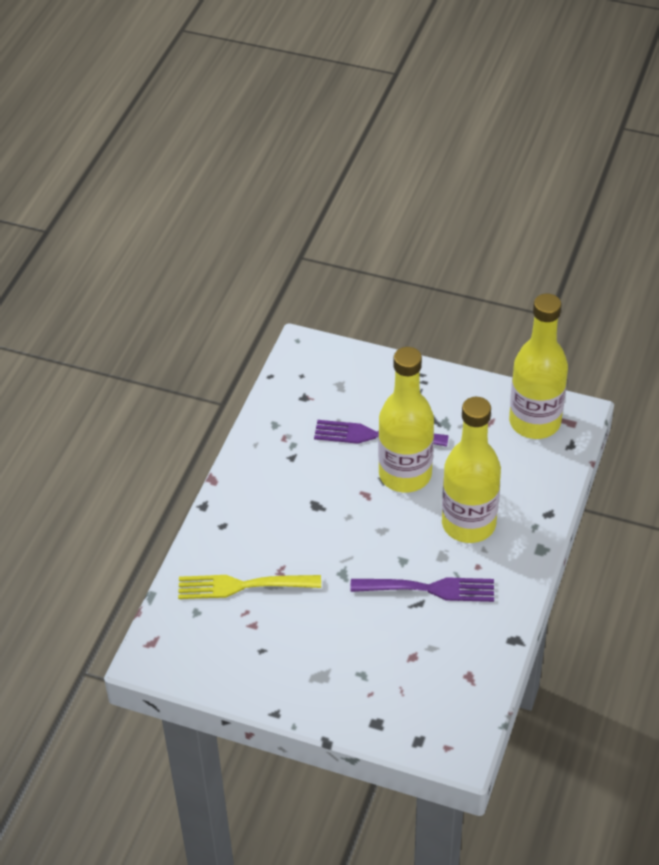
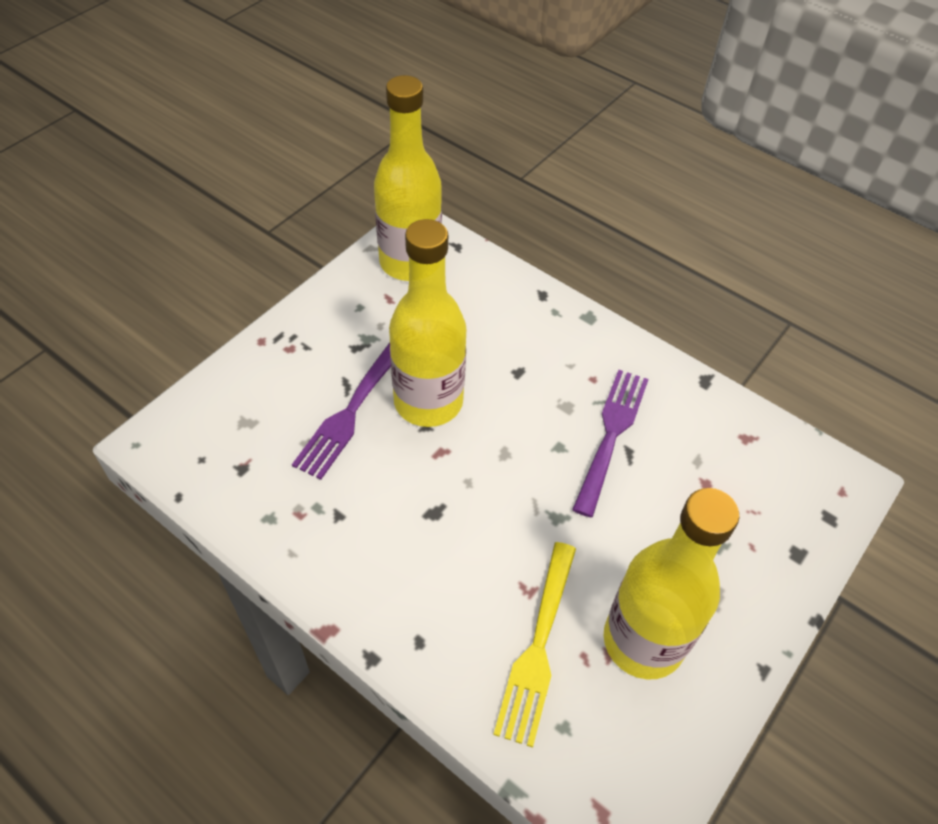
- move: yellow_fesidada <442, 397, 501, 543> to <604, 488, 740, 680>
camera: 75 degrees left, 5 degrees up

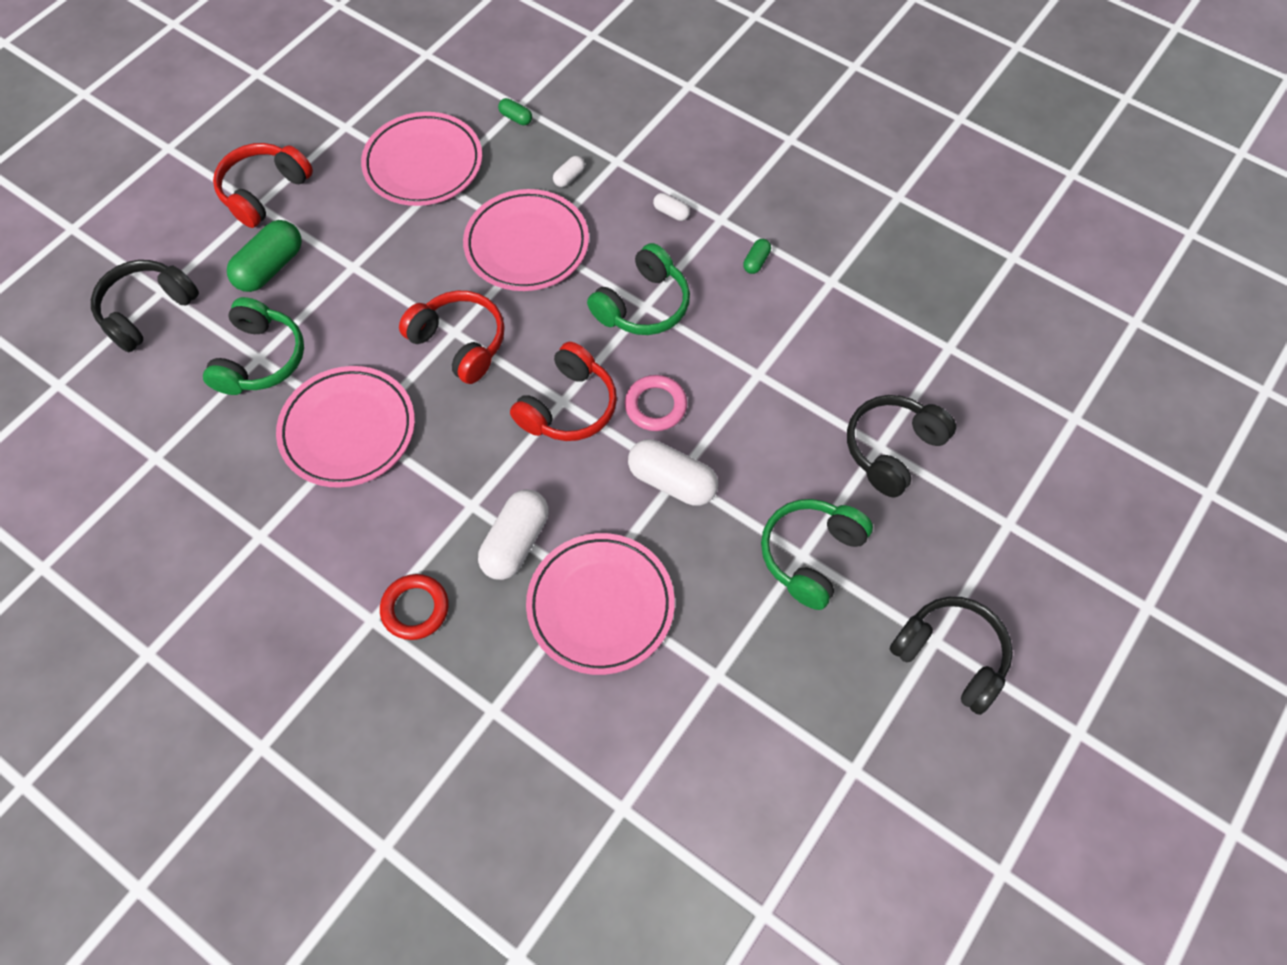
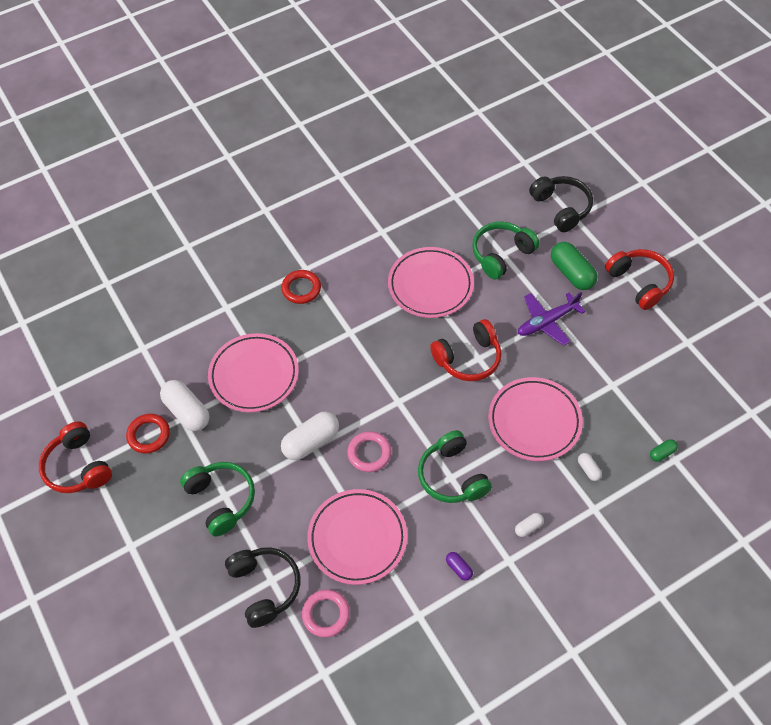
- delete: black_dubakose <890, 597, 1013, 715>
- insert: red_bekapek <126, 414, 170, 454>
- insert: pink_bekapek <302, 589, 350, 637>
- insert: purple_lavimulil <518, 292, 585, 346>
- move: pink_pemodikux <361, 112, 482, 206> to <307, 489, 407, 585>
- move: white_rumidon <478, 489, 549, 580> to <160, 380, 210, 431>
- move: red_dubakose <510, 342, 617, 441> to <39, 421, 112, 493>
- recolor: green_rumidon <743, 239, 771, 274> to purple_rumidon <446, 552, 473, 581>
- rotate: green_dubakose <203, 297, 304, 395> = <472, 221, 540, 280> 105 degrees clockwise
camera: 115 degrees right, 5 degrees down

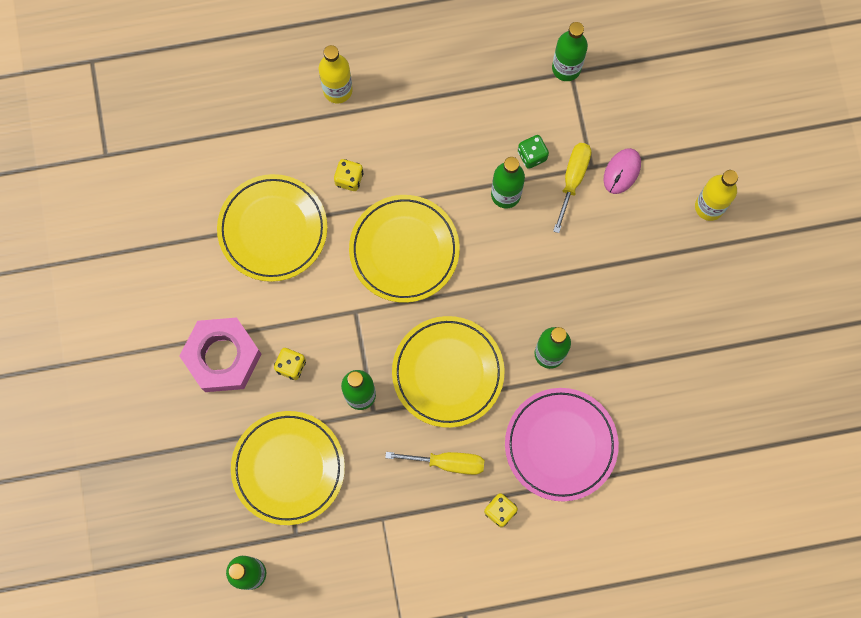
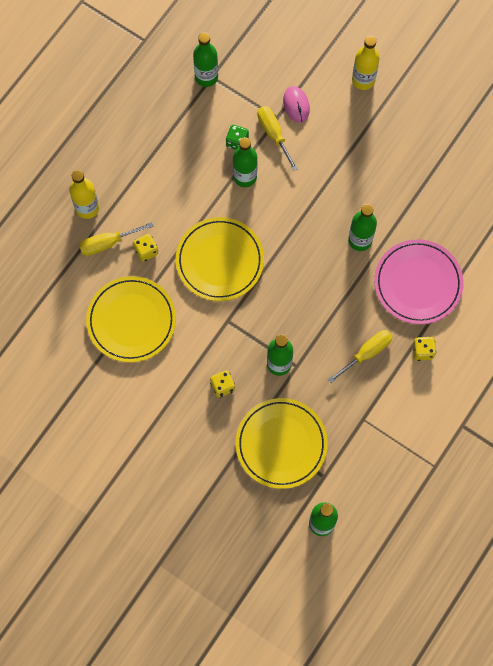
- delete: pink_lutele <180, 318, 262, 392>
- delete: yellow_pemodikux <392, 316, 505, 428>
- insert: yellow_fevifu <79, 222, 154, 256>
camera: 45 degrees left, 5 degrees down

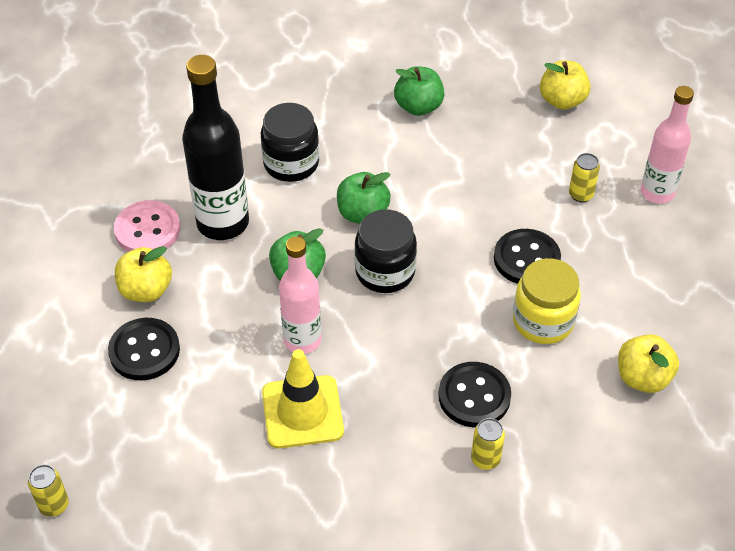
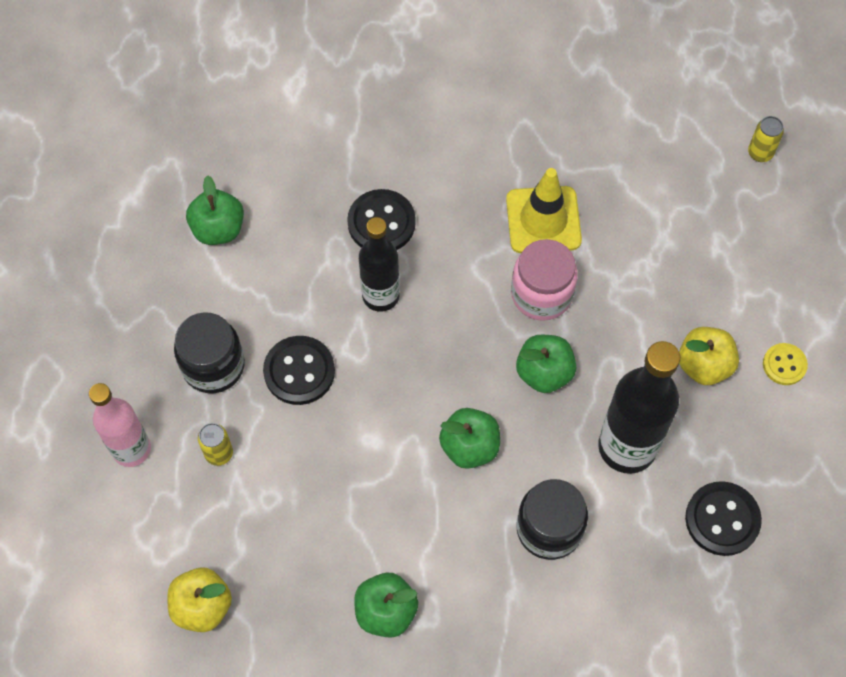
- delete: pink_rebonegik <114, 200, 180, 252>
- delete: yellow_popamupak <471, 418, 505, 470>
- delete: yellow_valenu <513, 258, 581, 344>
- insert: black_fesidada <359, 217, 400, 312>
- insert: yellow_rebonegik <763, 343, 808, 385>
- move: black_rebonegik <108, 318, 180, 381> to <685, 481, 762, 556>
- move: black_valenu <354, 209, 417, 293> to <174, 312, 245, 393>
- replace: pink_fesidada <279, 236, 321, 354> to pink_valenu <511, 239, 578, 321>
- recolor: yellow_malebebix <618, 334, 679, 393> to green_malebebix <186, 175, 244, 245>
camera: 175 degrees left, 15 degrees up

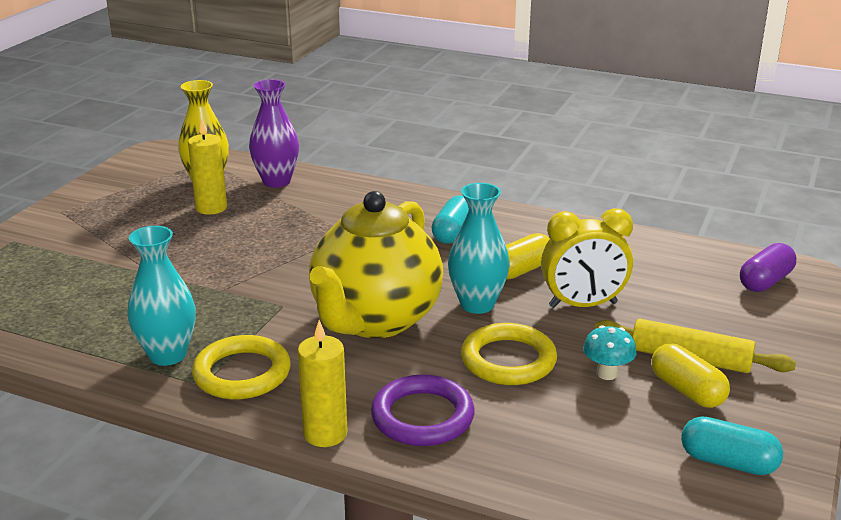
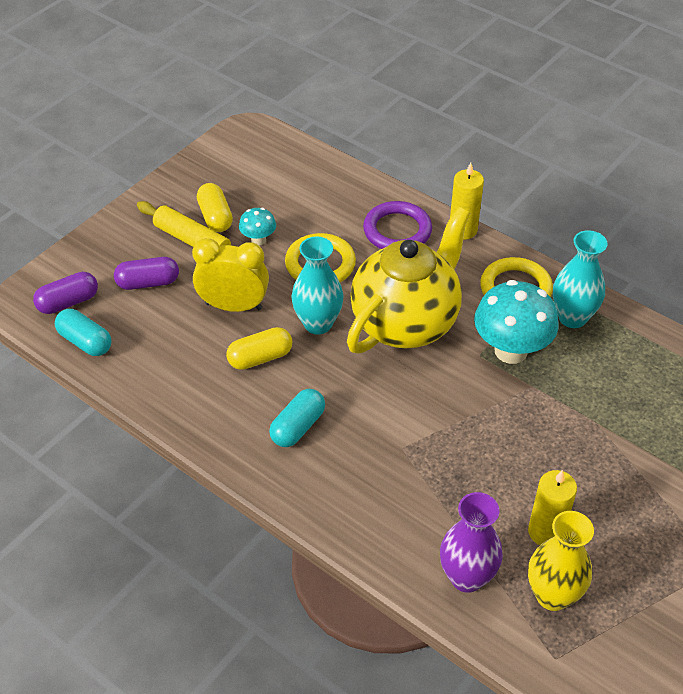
- insert: purple_rumidon <114, 257, 179, 290>
- insert: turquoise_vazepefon <474, 280, 559, 364>
- move: turquoise_rumidon <681, 416, 783, 475> to <55, 309, 111, 356>
camera: 165 degrees left, 20 degrees up

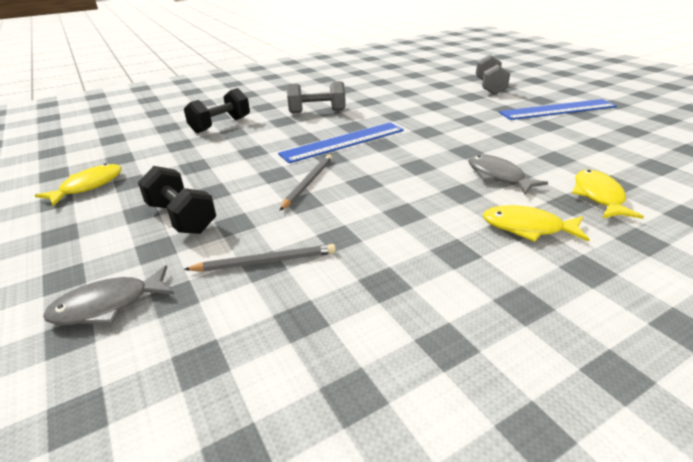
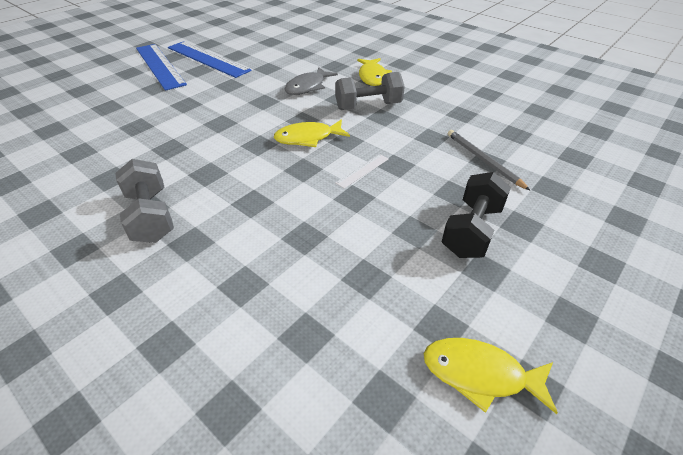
- delete: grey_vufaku <43, 265, 174, 325>
- delete: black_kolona <184, 88, 250, 133>
- move: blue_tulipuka <278, 123, 404, 163> to <168, 41, 251, 78>
- move: grey_kolona <476, 54, 510, 95> to <335, 72, 405, 110>
- move: yellow_vufaku <572, 170, 644, 219> to <274, 119, 350, 147>
- replace: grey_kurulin <279, 154, 332, 211> to white_tulipuka <335, 154, 388, 189>
camera: 110 degrees left, 10 degrees up

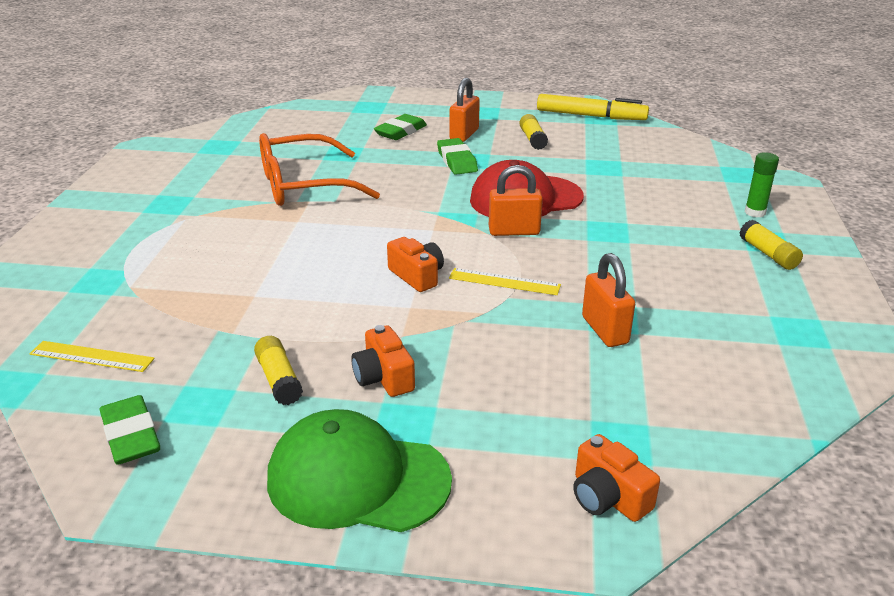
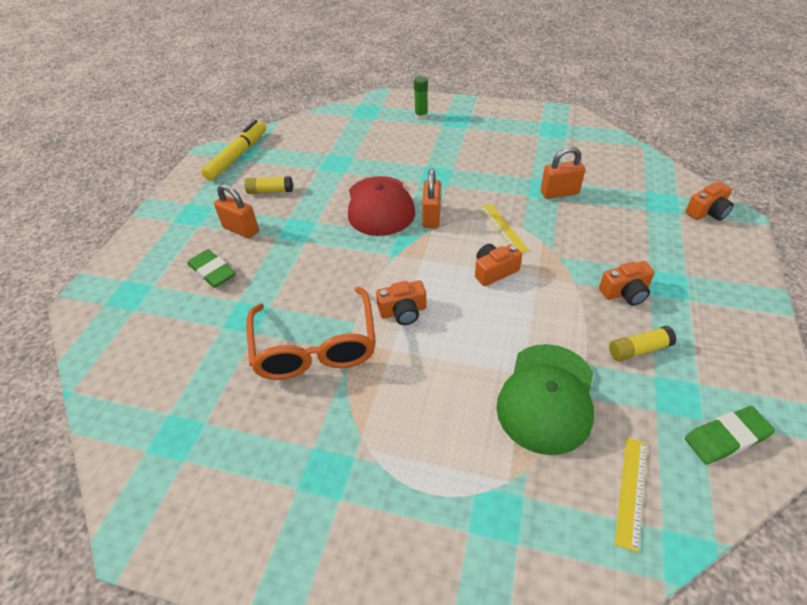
- delete: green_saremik <437, 138, 478, 175>
- delete: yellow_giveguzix <740, 220, 803, 270>
- insert: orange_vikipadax <376, 280, 426, 325>
- move: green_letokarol <267, 409, 452, 532> to <496, 344, 594, 455>
- rotate: yellow_tulipuka <449, 268, 561, 295> = <479, 204, 529, 253> 45 degrees counterclockwise
camera: 80 degrees left, 15 degrees up

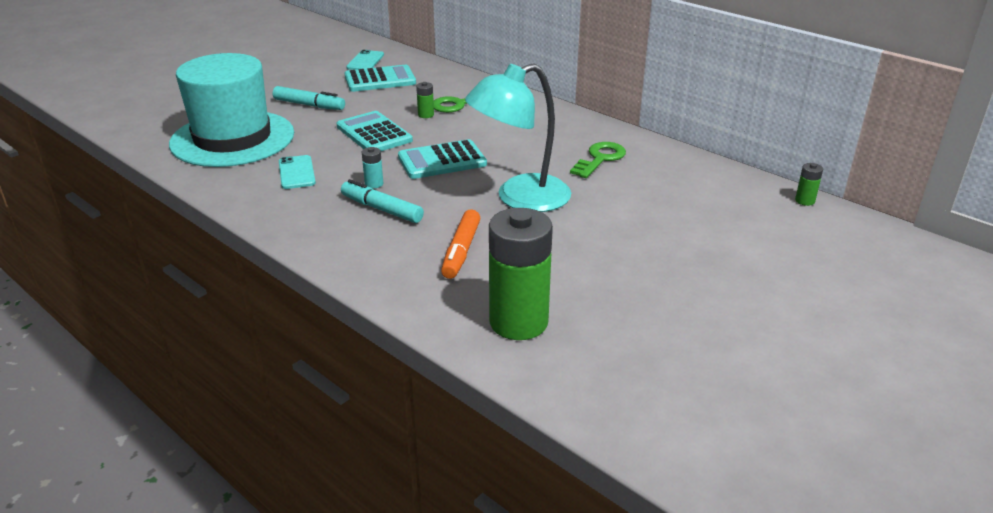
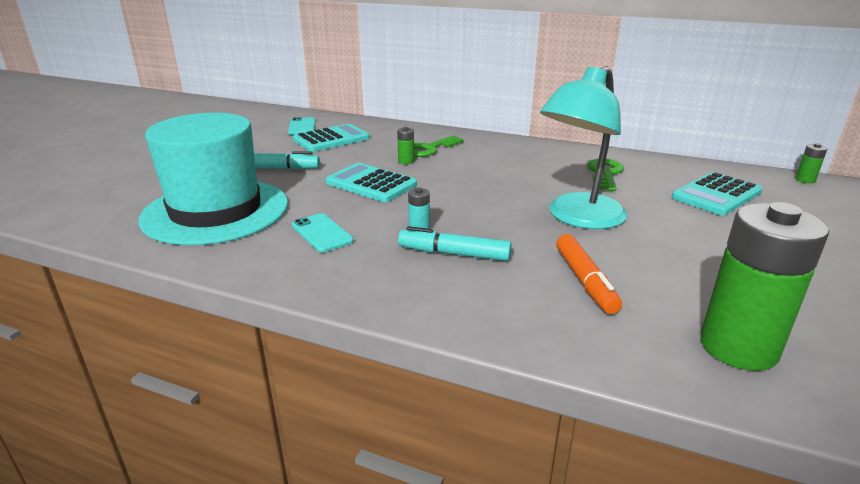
- move: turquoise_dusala <398, 139, 487, 179> to <671, 172, 763, 216>
camera: 20 degrees left, 5 degrees down

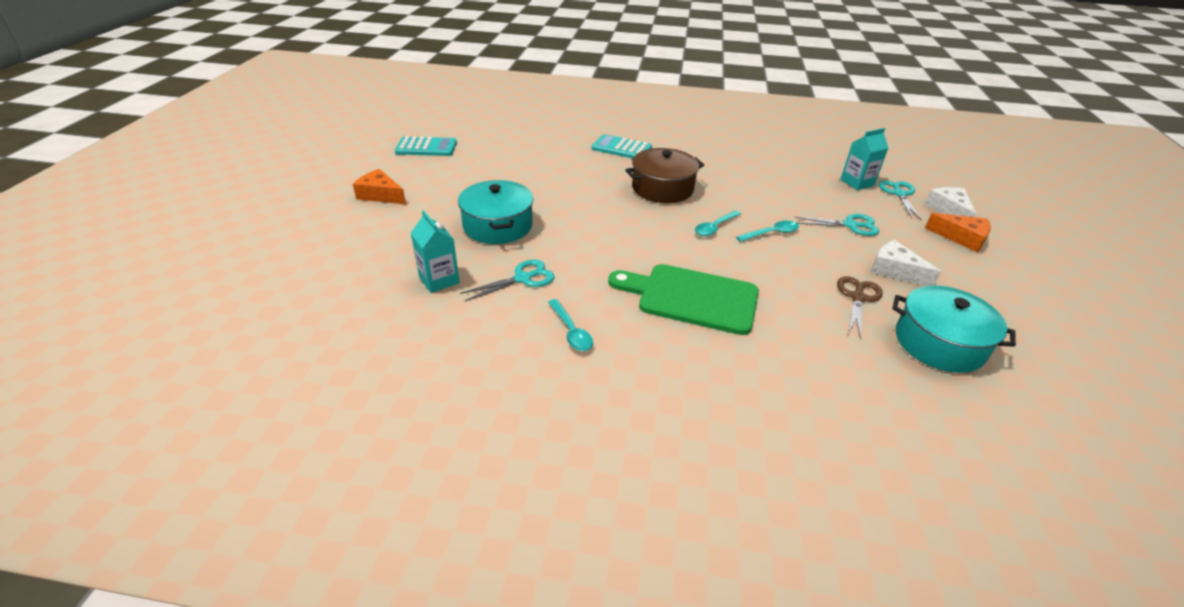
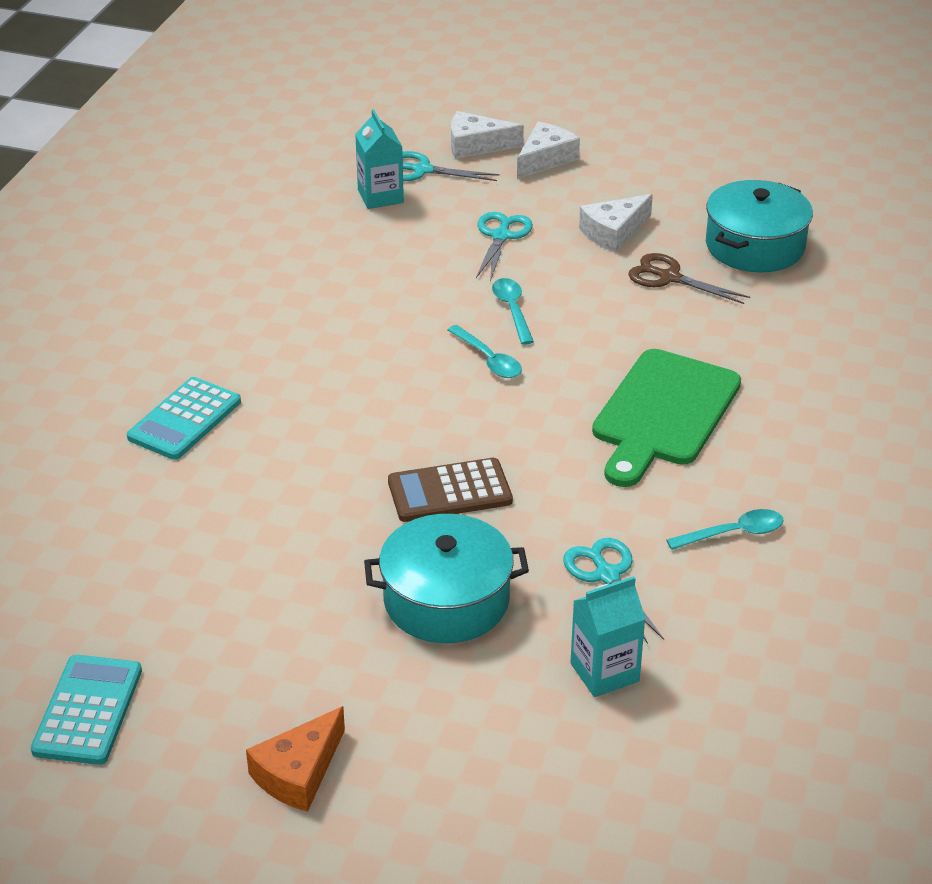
- delete: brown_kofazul <625, 148, 704, 203>
- insert: brown_dusala <388, 458, 513, 522>
- recolor: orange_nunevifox <925, 213, 991, 252> to white_nunevifox <517, 121, 580, 179>
camera: 80 degrees left, 0 degrees up

